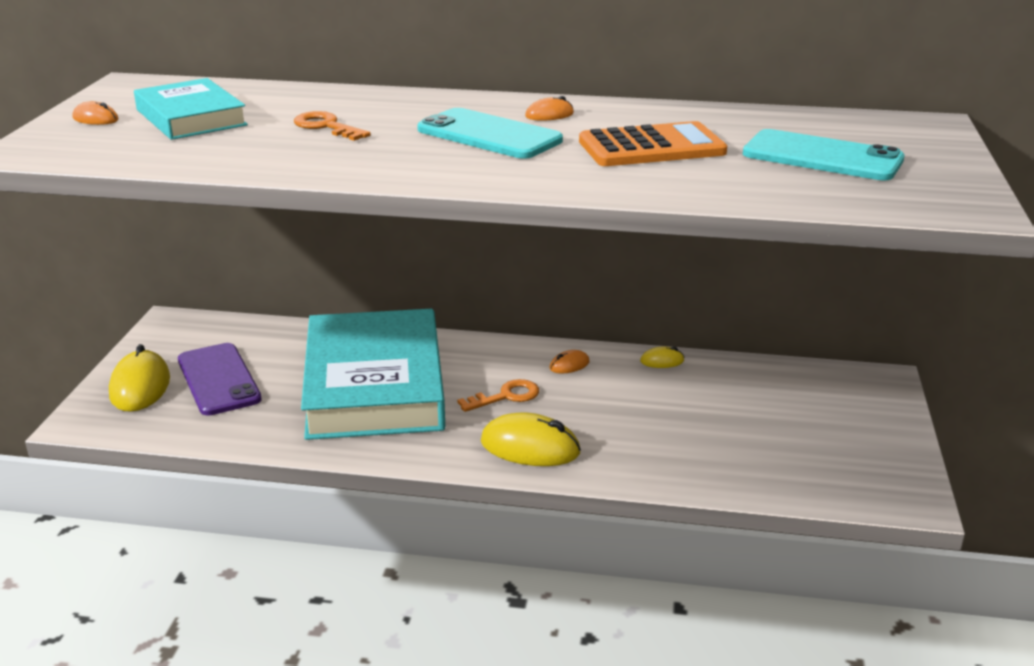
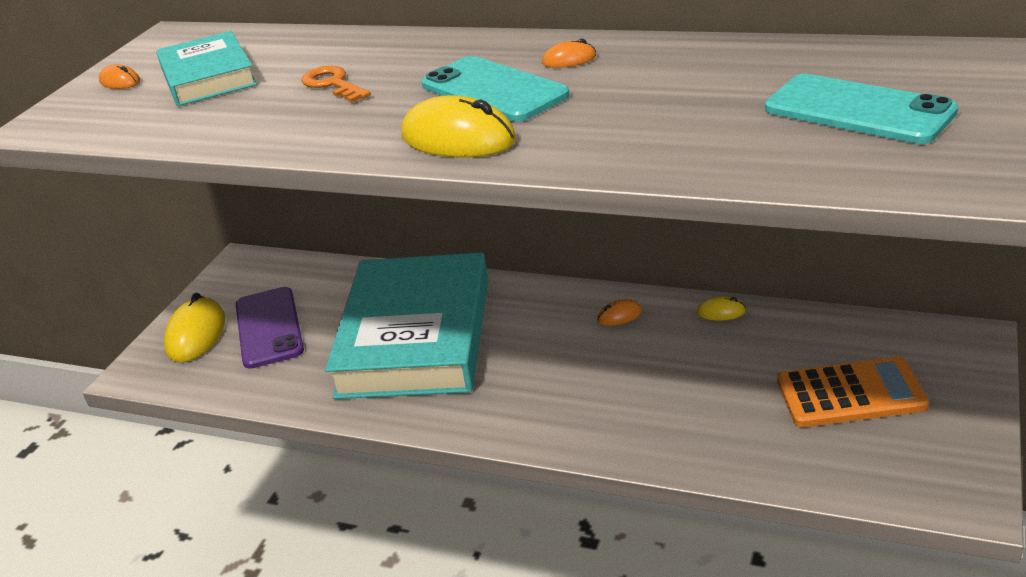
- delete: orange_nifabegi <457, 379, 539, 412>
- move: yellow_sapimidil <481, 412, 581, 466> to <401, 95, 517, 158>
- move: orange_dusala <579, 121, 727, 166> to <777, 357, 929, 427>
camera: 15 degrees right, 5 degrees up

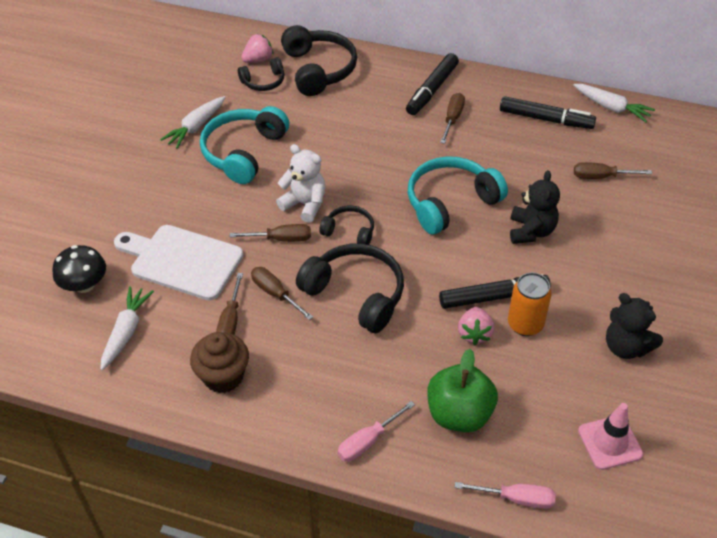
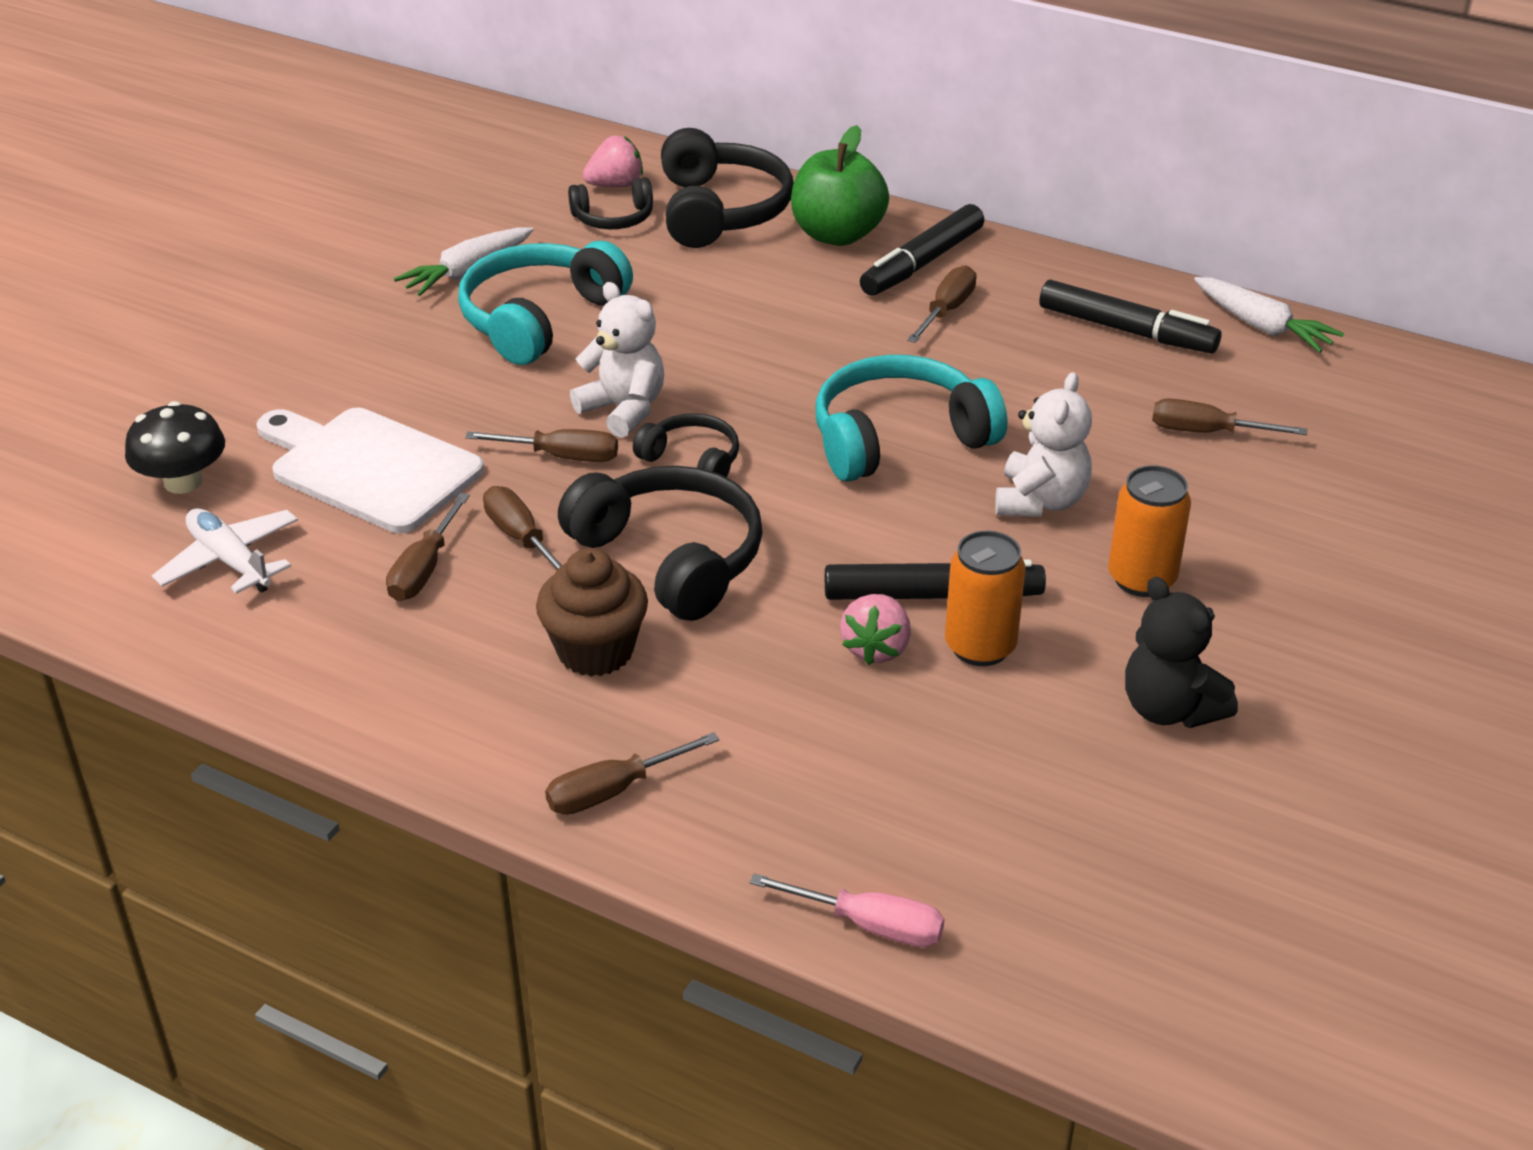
- delete: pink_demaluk <578, 403, 643, 470>
- insert: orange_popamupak <1108, 465, 1191, 597>
- move: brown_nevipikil <190, 332, 249, 393> to <536, 548, 648, 677>
- move: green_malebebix <427, 349, 498, 433> to <791, 125, 889, 246>
- replace: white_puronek <100, 286, 154, 370> to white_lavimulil <152, 509, 298, 594>
- recolor: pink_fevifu <338, 401, 415, 462> to brown_fevifu <545, 732, 719, 815>
- recolor: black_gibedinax <510, 170, 560, 244> to white_gibedinax <996, 372, 1092, 517>
camera: 10 degrees right, 10 degrees down

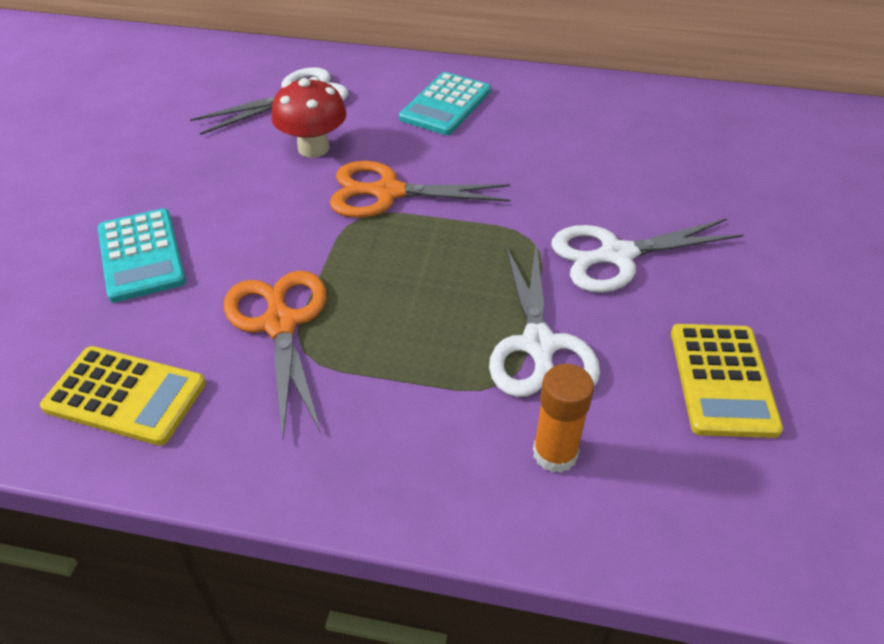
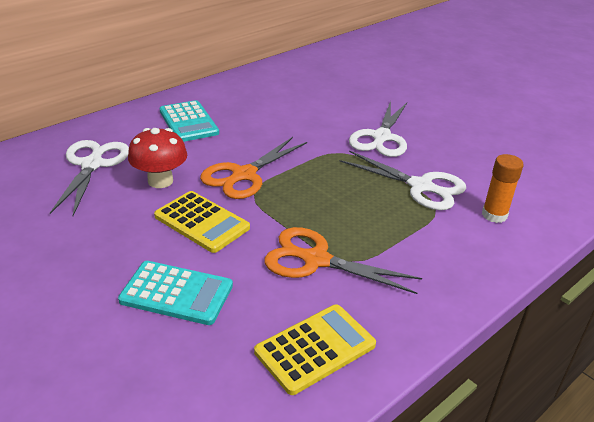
- move: yellow_dusala <671, 324, 783, 438> to <154, 191, 250, 253>
camera: 55 degrees left, 10 degrees down

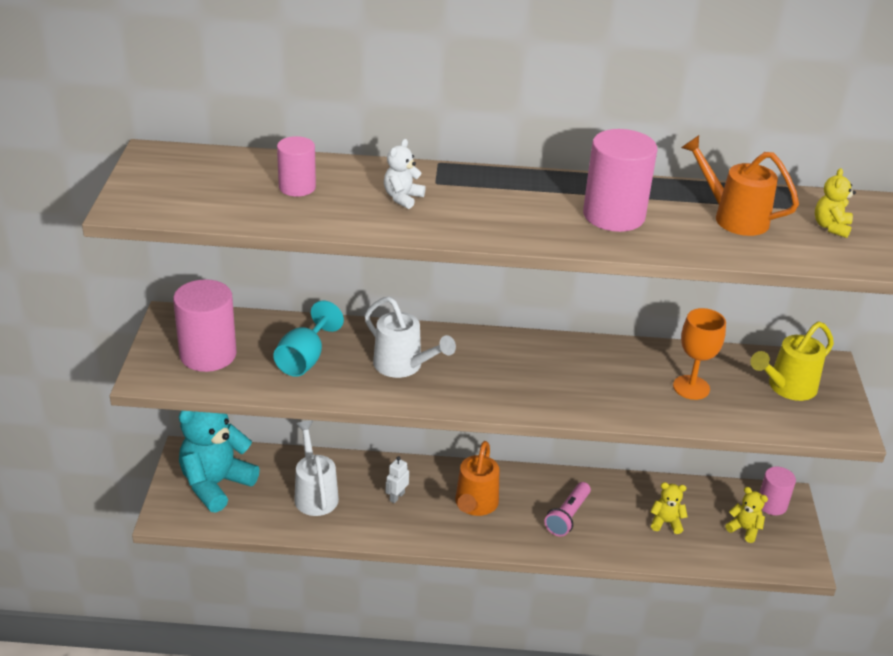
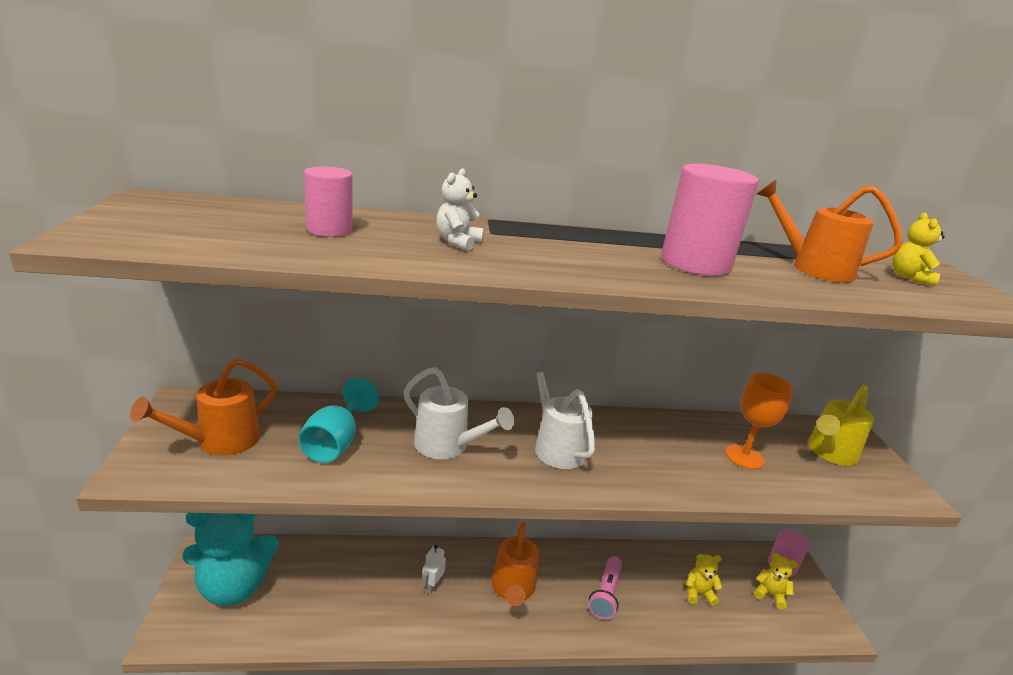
- move: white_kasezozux <294, 421, 339, 516> to <528, 361, 595, 469>
- replace: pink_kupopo <173, 279, 237, 372> to orange_kasezozux <130, 359, 277, 456>
- rotate: turquoise_gibedinax <179, 411, 260, 513> = <182, 513, 279, 606> 135 degrees counterclockwise
camera: 10 degrees left, 10 degrees down

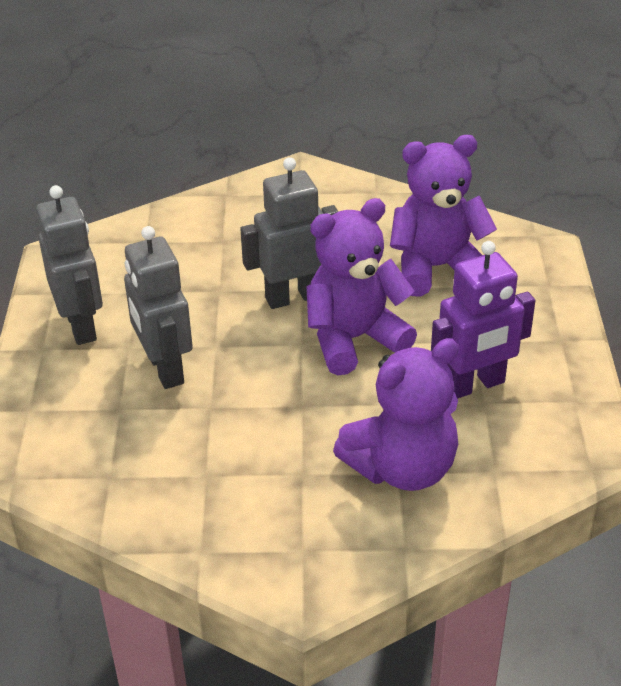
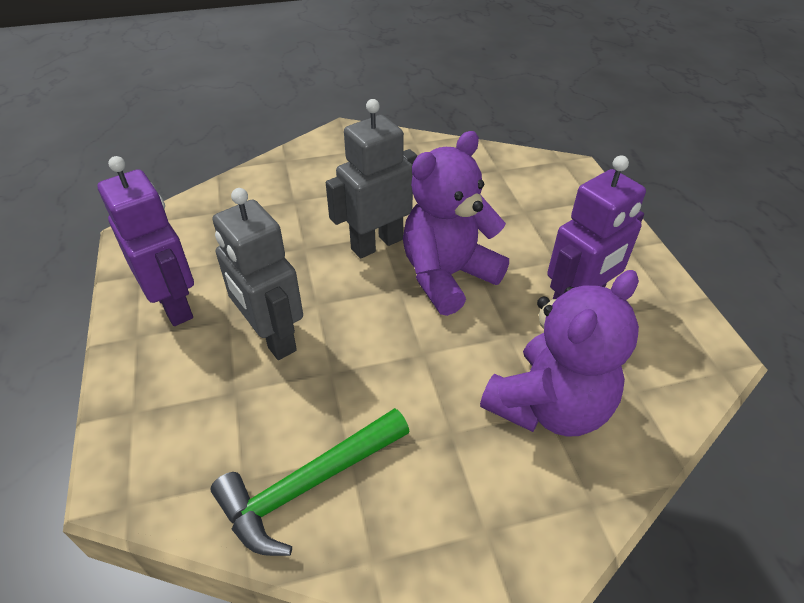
- delete: purple_gibedinax <390, 135, 497, 296>
- insert: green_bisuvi <211, 408, 410, 556>
- recolor: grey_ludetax <36, 185, 103, 345> to purple_ludetax <97, 156, 194, 326>
camera: 15 degrees left, 5 degrees up

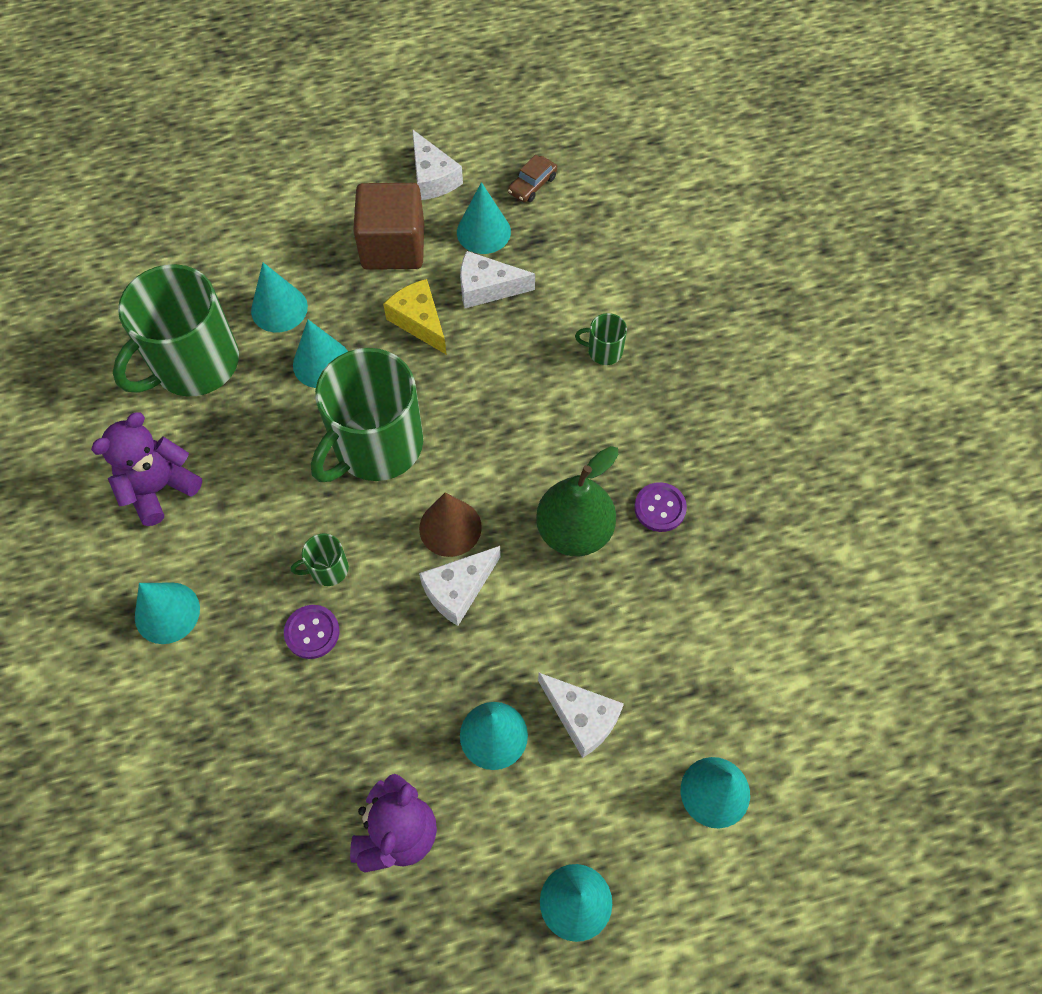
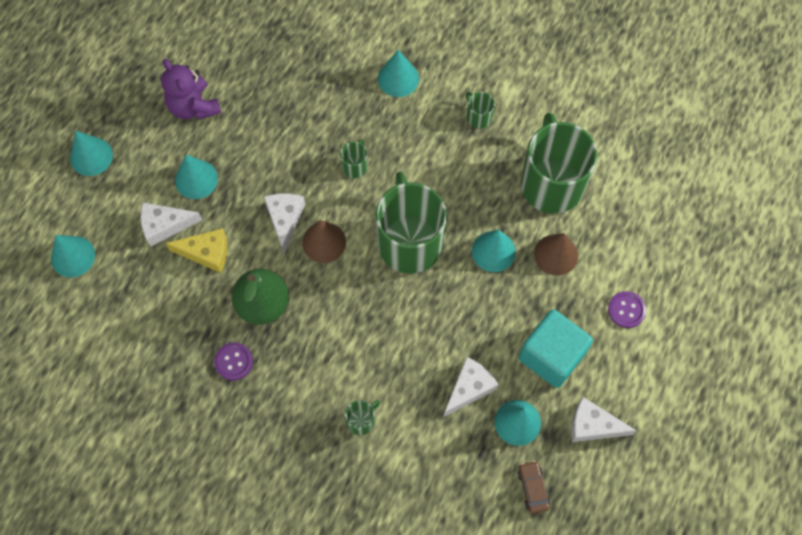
- move: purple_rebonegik <284, 605, 339, 659> to <608, 291, 646, 328>
- move: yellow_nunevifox <383, 279, 447, 355> to <166, 228, 227, 273>
- replace: purple_gibedinax <91, 412, 202, 526> to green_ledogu <466, 92, 495, 129>
- recolor: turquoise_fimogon <251, 262, 308, 332> to brown_fimogon <534, 233, 578, 276>
- recolor: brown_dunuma <353, 183, 424, 270> to turquoise_dunuma <518, 309, 593, 388>
camera: 130 degrees right, 5 degrees up

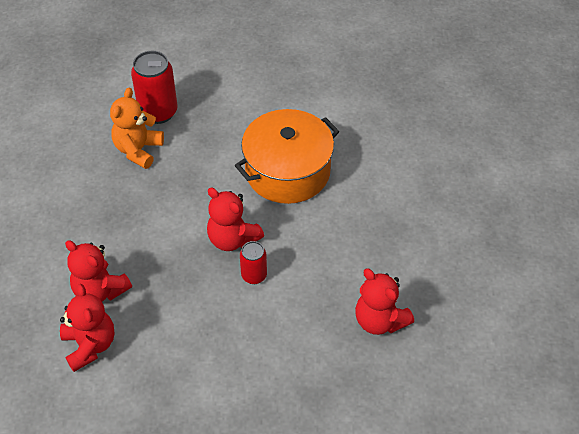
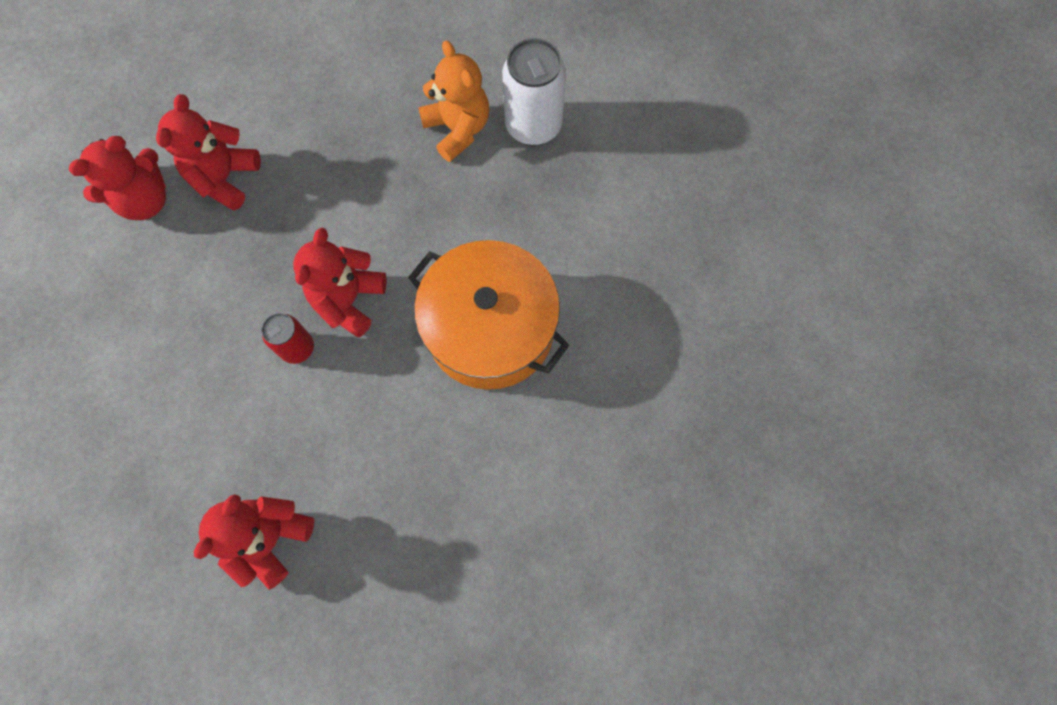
- recolor: red_popamupak <131, 51, 178, 124> to white_popamupak <502, 38, 566, 146>
- rotate: orange_gibedinax <110, 88, 164, 169> = <418, 40, 489, 162> 60 degrees clockwise
camera: 70 degrees right, 20 degrees up

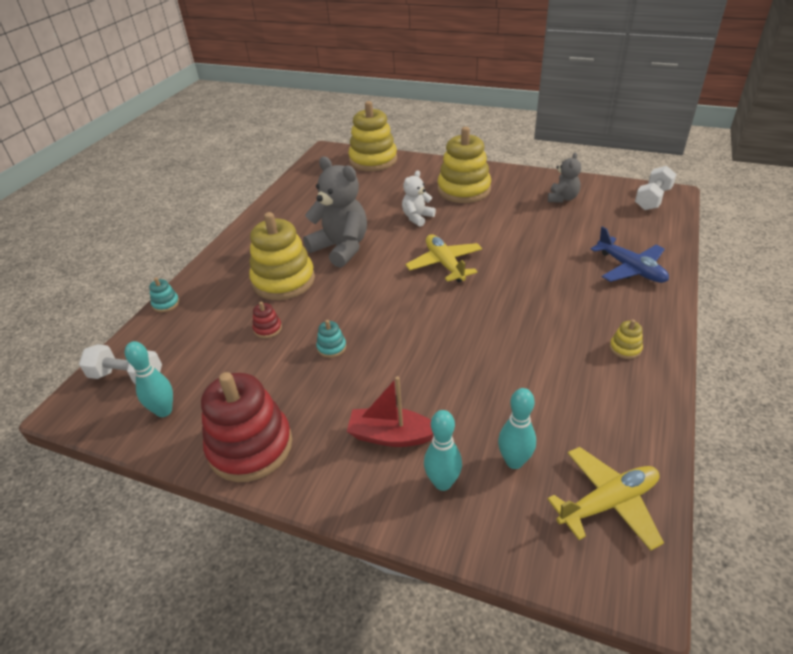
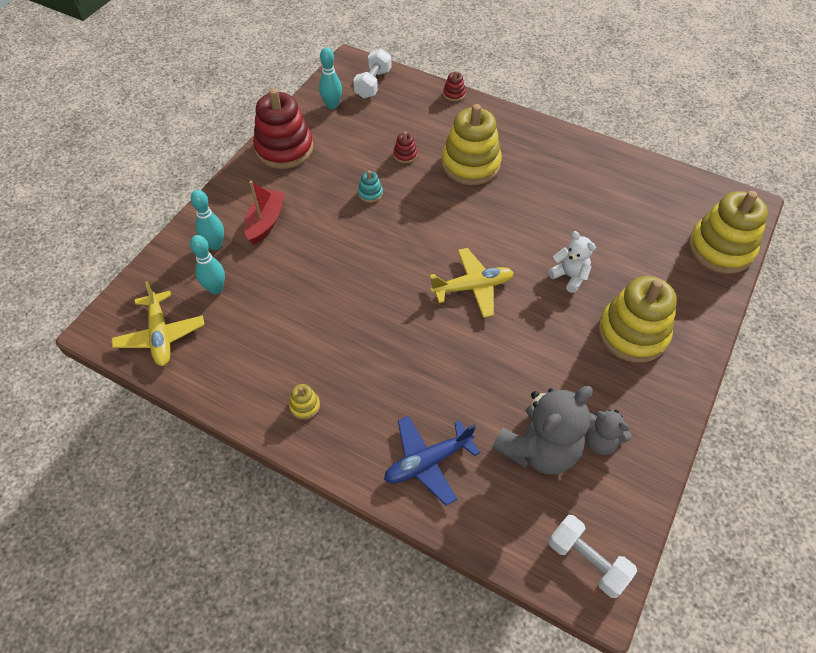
- move: grey_gibedinax <303, 157, 367, 268> to <492, 386, 593, 474>
- recolor: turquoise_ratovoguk <149, 277, 179, 312> to red_ratovoguk <443, 71, 466, 101>
camera: 95 degrees right, 15 degrees up

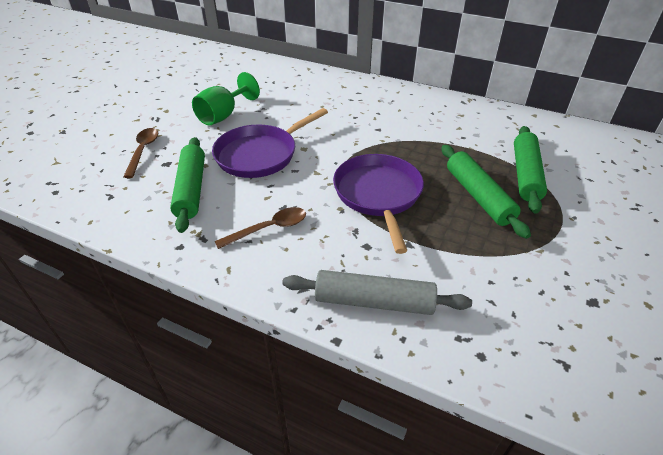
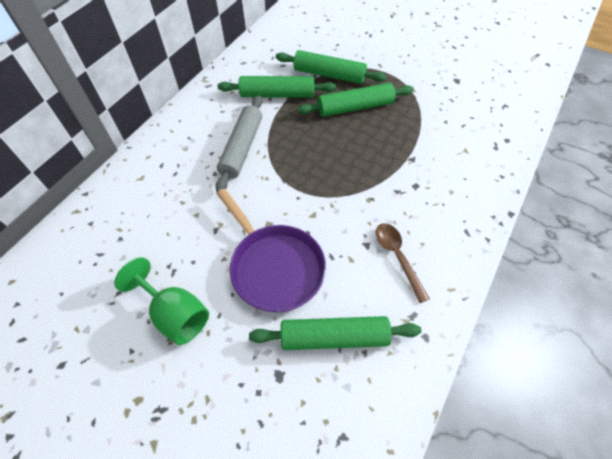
- delete: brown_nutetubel <123, 128, 158, 178>
- delete: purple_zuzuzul <333, 154, 424, 254>
- insert: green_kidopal <217, 76, 336, 98>
- move: grey_kidopal <282, 270, 472, 315> to <216, 95, 262, 192>
camera: 85 degrees left, 15 degrees up

